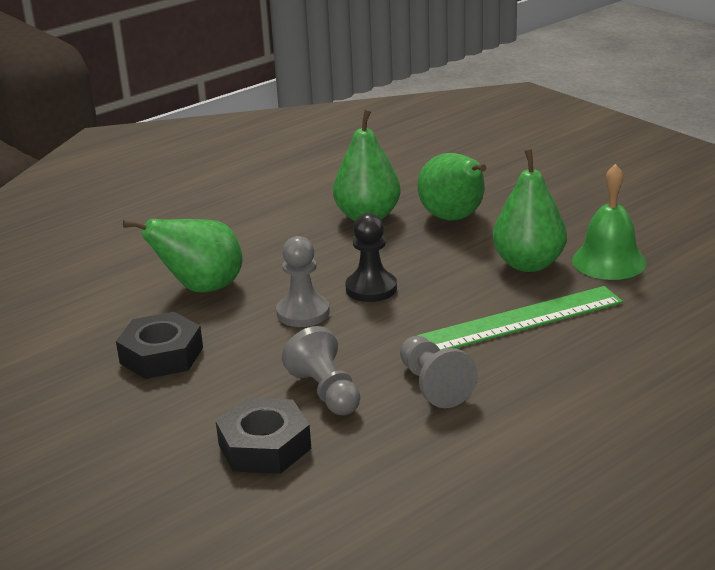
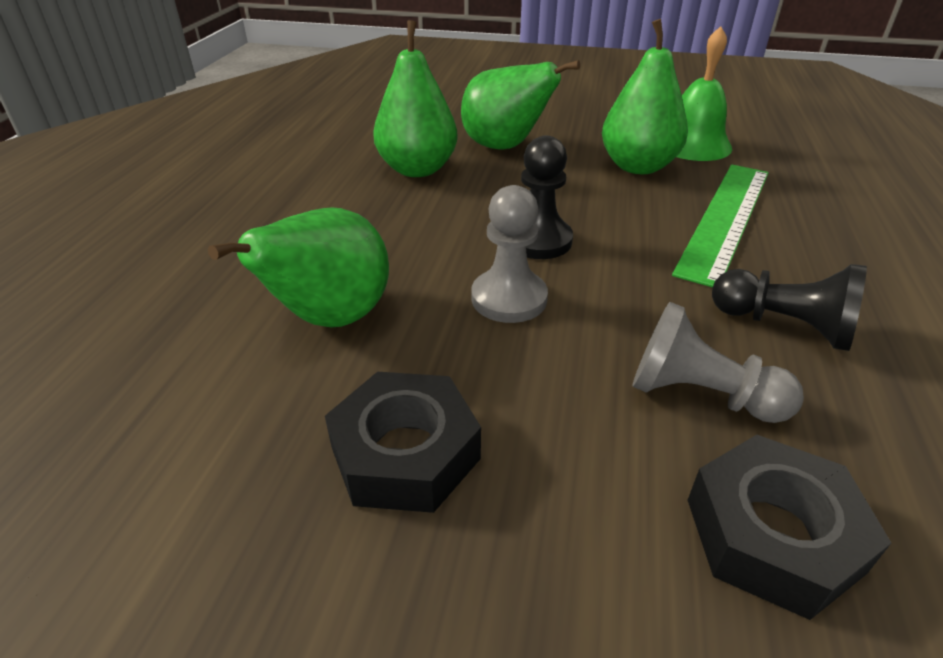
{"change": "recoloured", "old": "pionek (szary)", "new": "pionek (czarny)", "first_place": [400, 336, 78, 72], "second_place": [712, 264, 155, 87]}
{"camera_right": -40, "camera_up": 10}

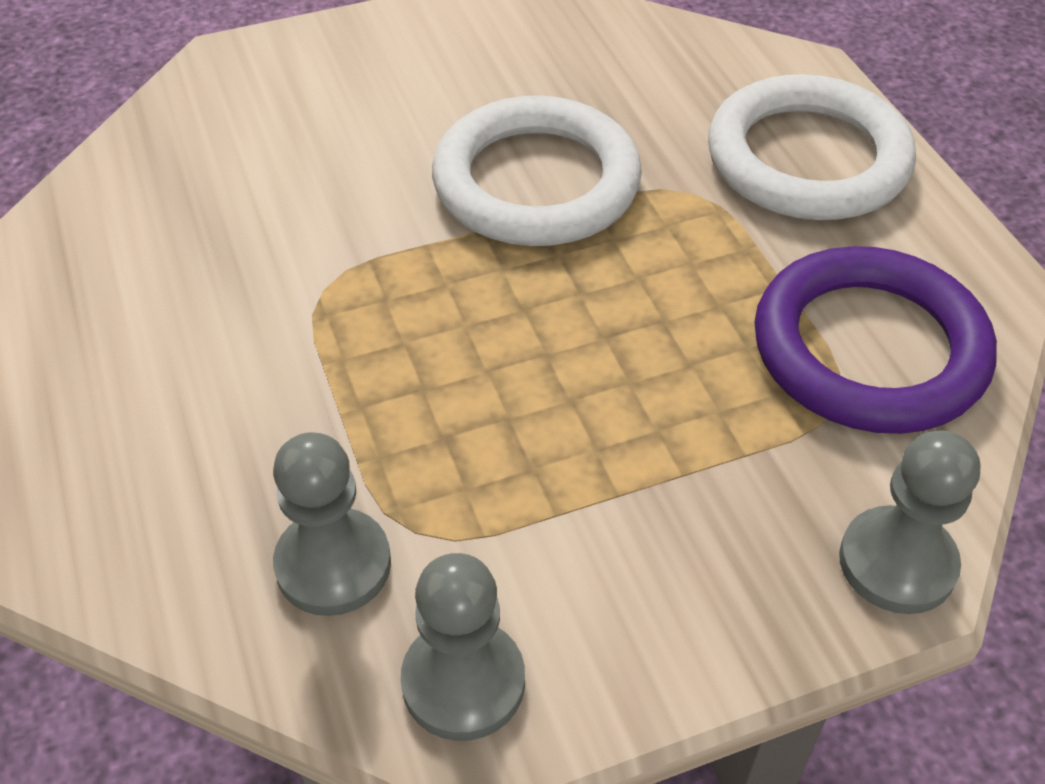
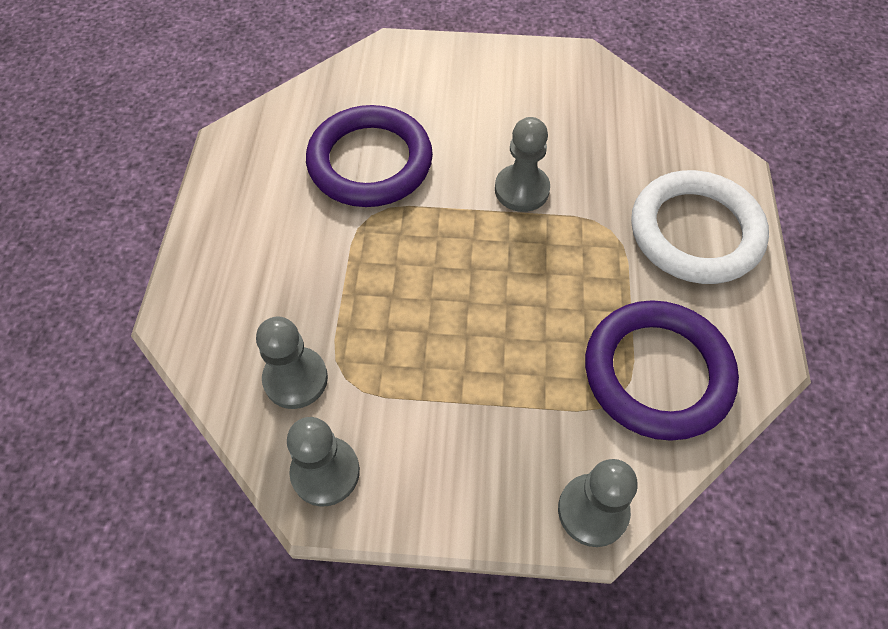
{"change": "replaced", "old": "pierścień (biały)", "new": "pionek (szary)", "first_place": [432, 96, 210, 150], "second_place": [495, 117, 55, 95]}
{"change": "added", "new": "pierścień (fioletowy)", "second_place": [306, 105, 127, 102]}
{"camera_right": 25, "camera_up": 10}

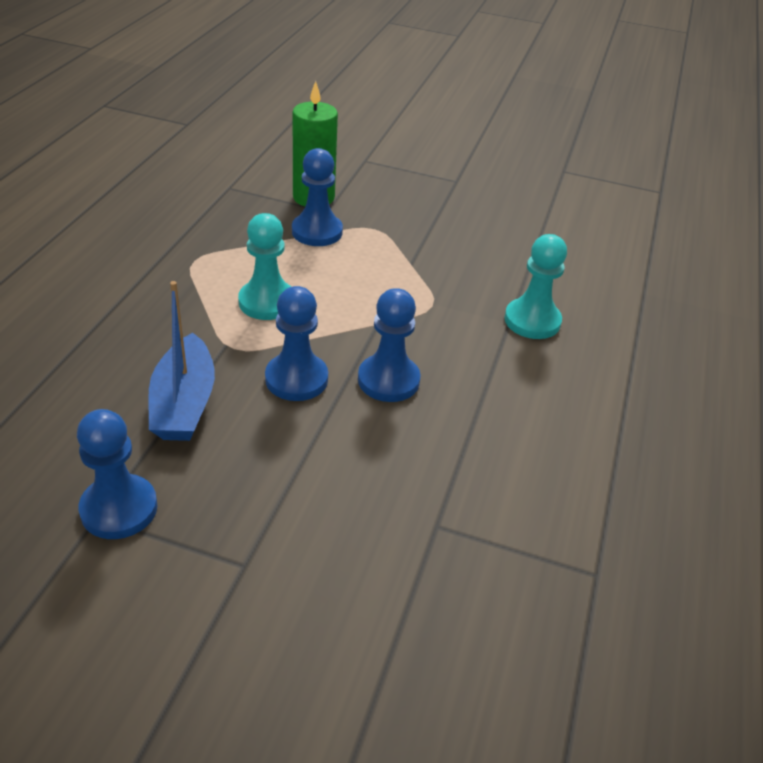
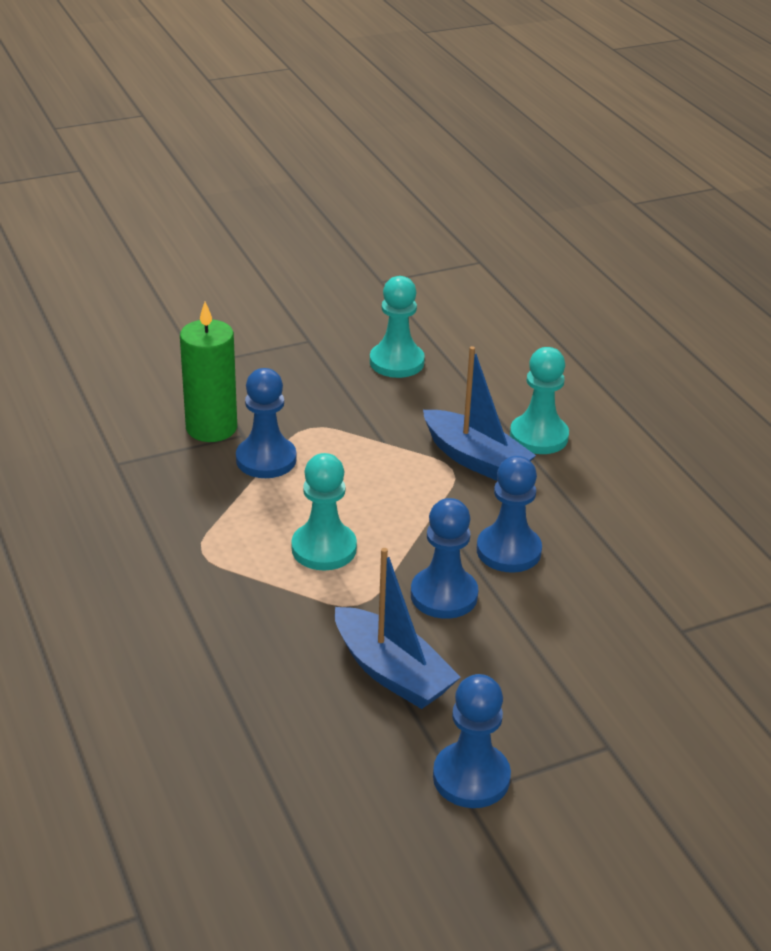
{"change": "added", "new": "pionek (turkusowy)", "second_place": [370, 276, 55, 102]}
{"change": "added", "new": "łódka (niebieski)", "second_place": [423, 346, 113, 135]}
{"camera_right": -40, "camera_up": -5}

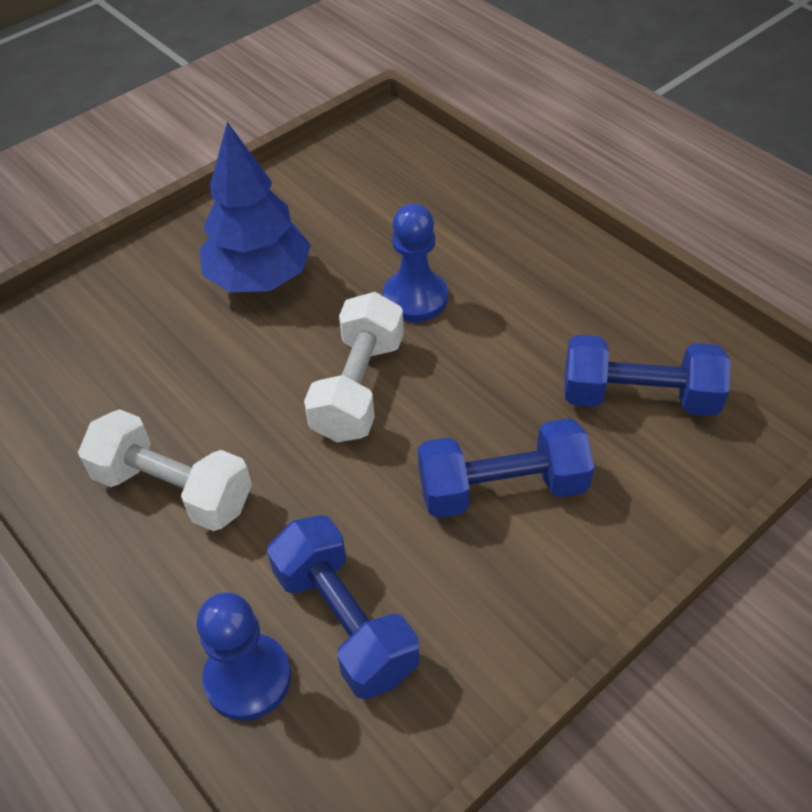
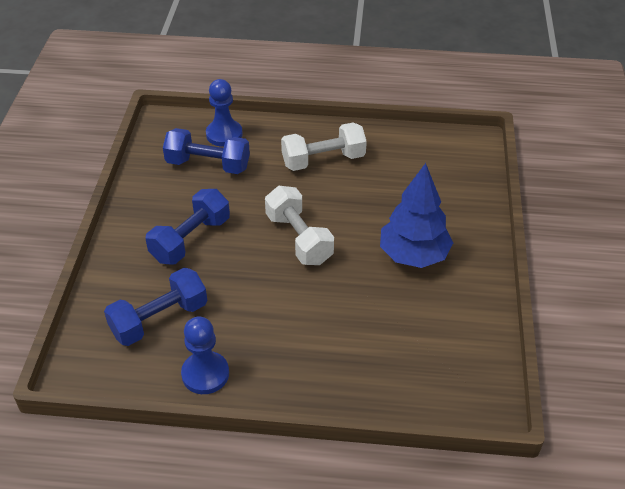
{"change": "moved", "old": "pionek (niebieski)", "first_place": [383, 203, 65, 119], "second_place": [181, 317, 48, 77]}
{"camera_right": 135, "camera_up": -5}

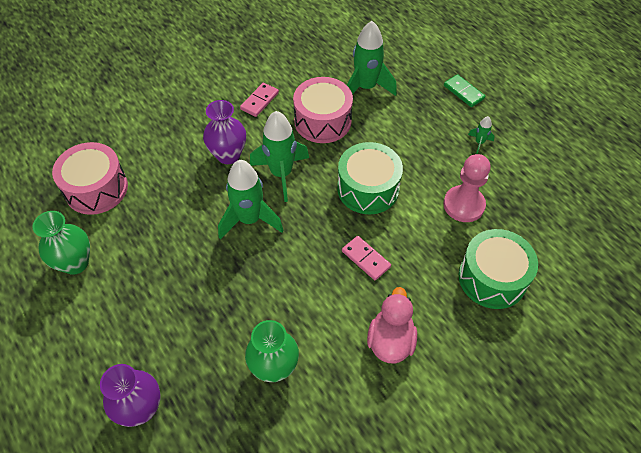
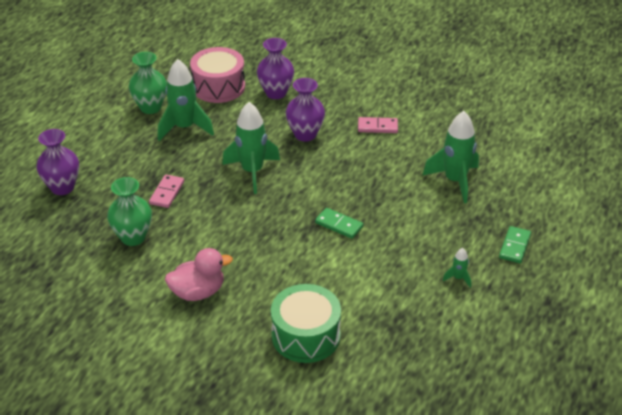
{"change": "removed", "old": "bęben (różowy)", "first_place": [293, 77, 60, 66]}
{"change": "moved", "old": "rakieta (zielony)", "first_place": [250, 111, 59, 91], "second_place": [158, 59, 56, 82]}
{"change": "replaced", "old": "bęben (zielony)", "new": "kostka domina (zielony)", "first_place": [337, 142, 66, 72], "second_place": [315, 208, 48, 31]}
{"change": "removed", "old": "pionek (różowy)", "first_place": [443, 154, 48, 68]}
{"change": "moved", "old": "kostka domina (różowy)", "first_place": [342, 236, 49, 45], "second_place": [149, 174, 35, 34]}
{"change": "added", "new": "wazon (fioletowy)", "second_place": [257, 38, 37, 61]}
{"camera_right": 60, "camera_up": -15}

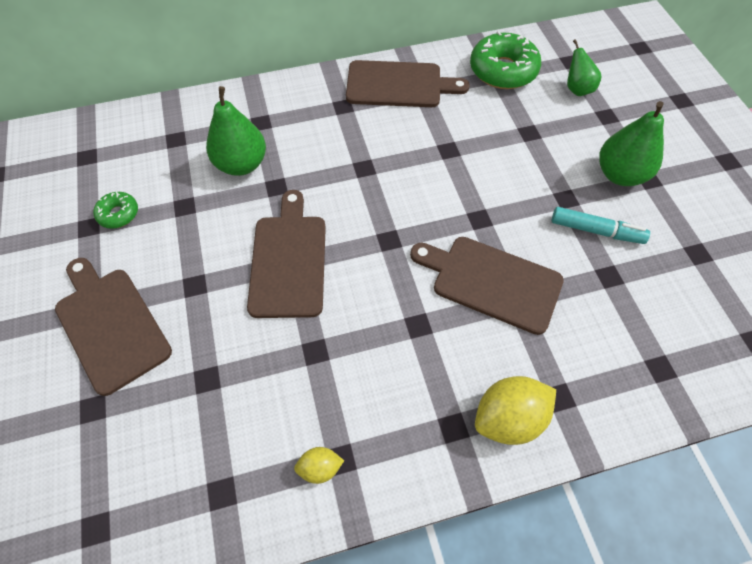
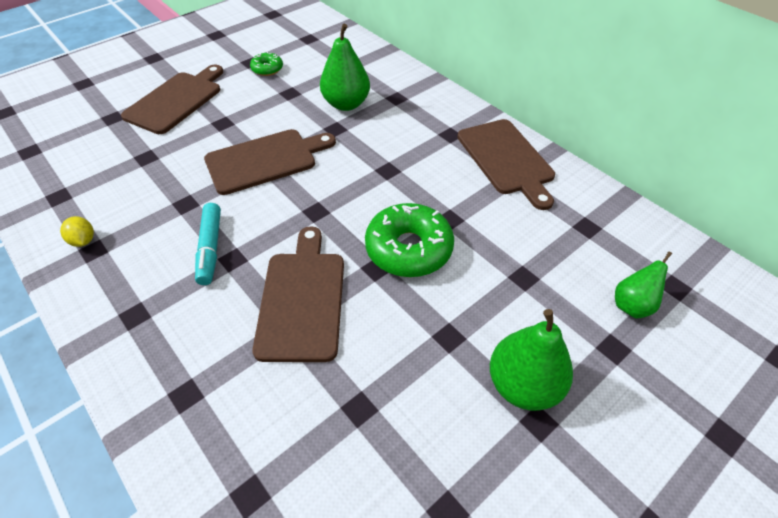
{"change": "moved", "old": "donut (zielony)", "first_place": [470, 31, 71, 58], "second_place": [365, 203, 89, 74]}
{"change": "moved", "old": "flamaster (turkusowy)", "first_place": [552, 207, 98, 37], "second_place": [195, 203, 26, 82]}
{"change": "removed", "old": "cytryna (żółty)", "first_place": [475, 376, 81, 69]}
{"camera_right": 65, "camera_up": -10}

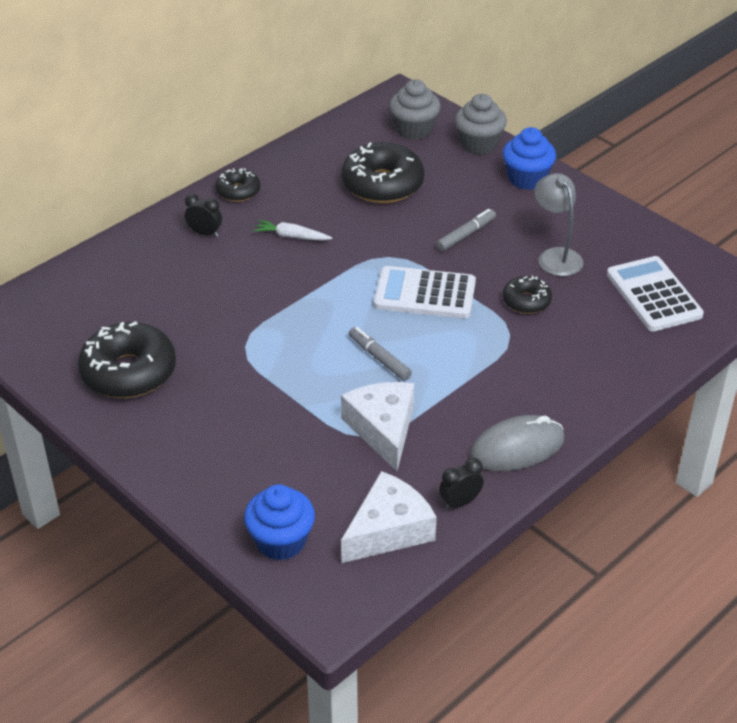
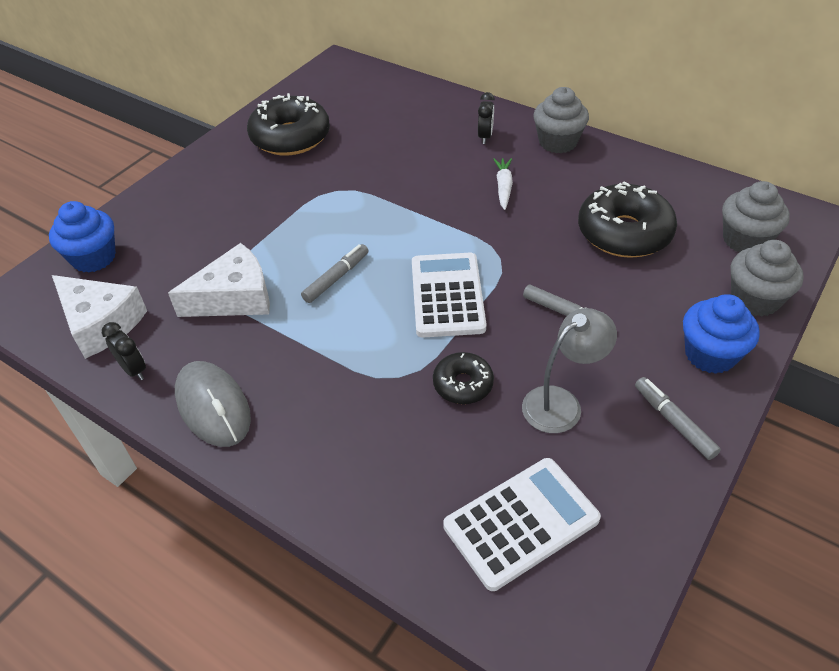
{"change": "replaced", "old": "donut (czarny)", "new": "muffinka (szary)", "first_place": [215, 168, 46, 34], "second_place": [533, 87, 56, 66]}
{"change": "added", "new": "flamaster (szary)", "second_place": [635, 377, 86, 83]}
{"camera_right": 80, "camera_up": 5}

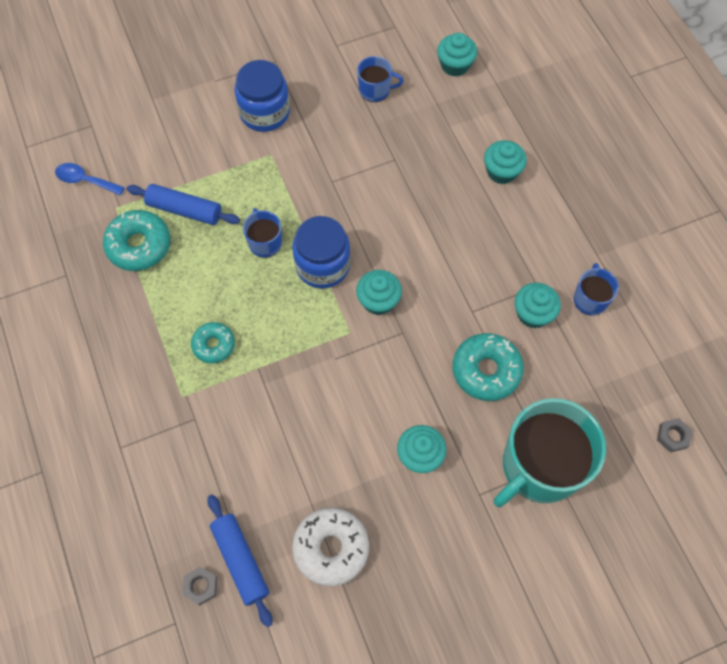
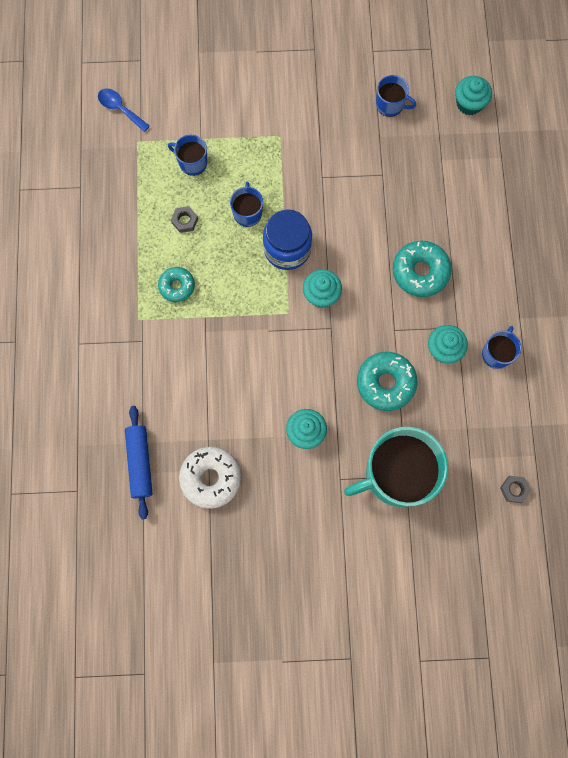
{"change": "removed", "old": "słoik (niebieski)", "first_place": [235, 60, 55, 72]}
{"change": "removed", "old": "muffinka (turkusowy)", "first_place": [484, 140, 43, 44]}
{"change": "replaced", "old": "wałek do ciasta (niebieski)", "new": "kubek (niebieski)", "first_place": [127, 184, 113, 41], "second_place": [168, 135, 40, 41]}
{"change": "moved", "old": "donut (turkusowy)", "first_place": [103, 210, 67, 61], "second_place": [393, 241, 59, 56]}
{"change": "moved", "old": "nakrętka (szary)", "first_place": [182, 567, 35, 39], "second_place": [171, 206, 27, 27]}
{"camera_right": 20, "camera_up": 10}

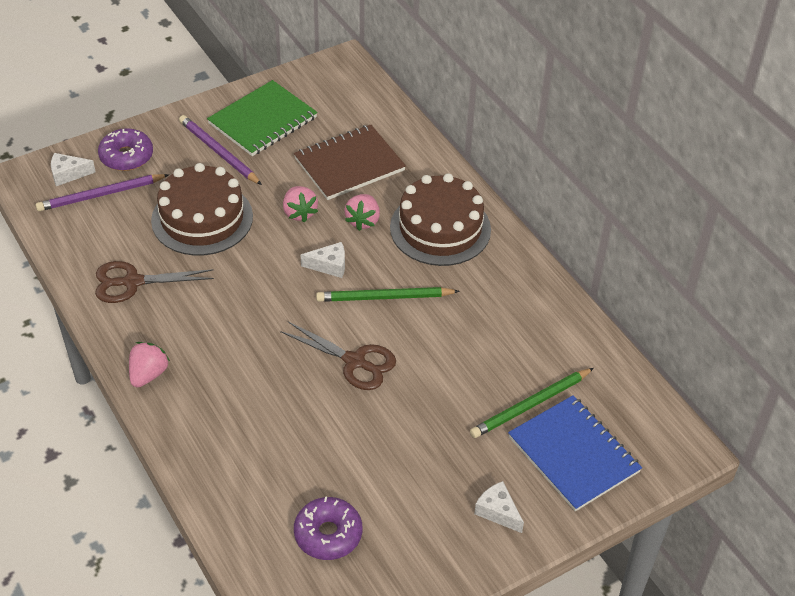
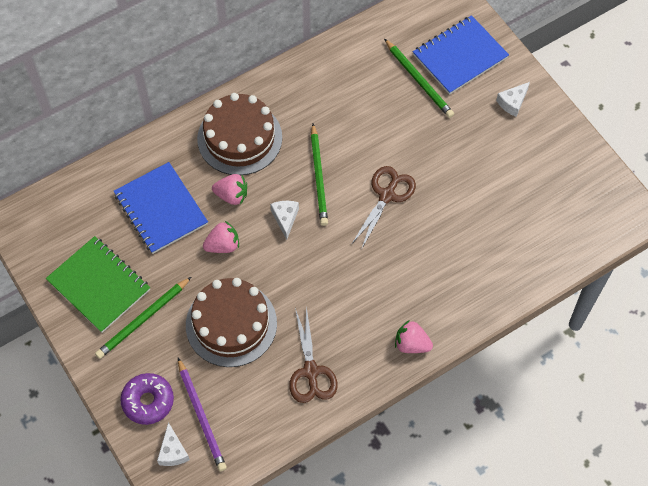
{"change": "recoloured", "old": "ołówek (fioletowy)", "new": "ołówek (zielony)", "first_place": [179, 115, 83, 70], "second_place": [95, 277, 96, 82]}
{"change": "recoloured", "old": "zeszyt (brązowy)", "new": "zeszyt (niebieski)", "first_place": [294, 124, 112, 76], "second_place": [114, 162, 94, 92]}
{"change": "removed", "old": "donut (fioletowy)", "first_place": [294, 497, 68, 63]}
{"camera_right": -90, "camera_up": 15}

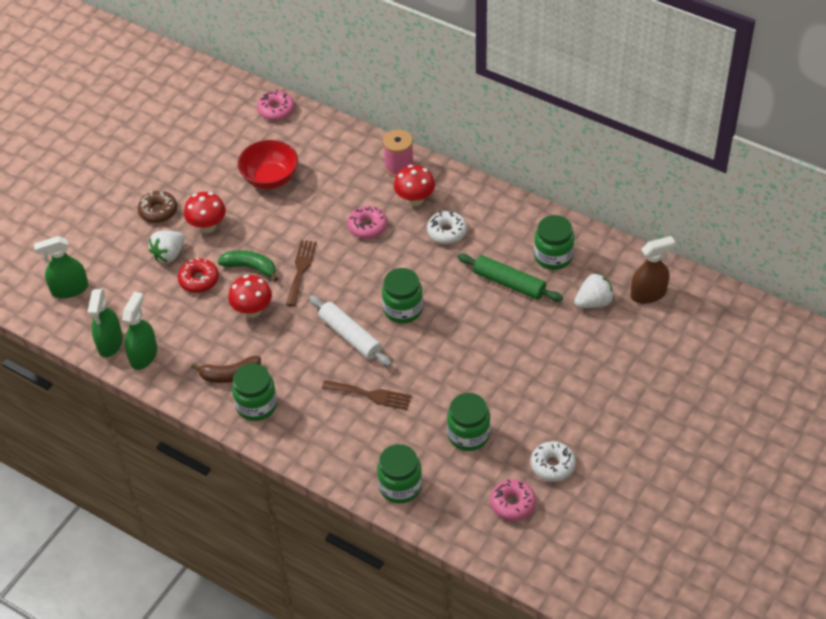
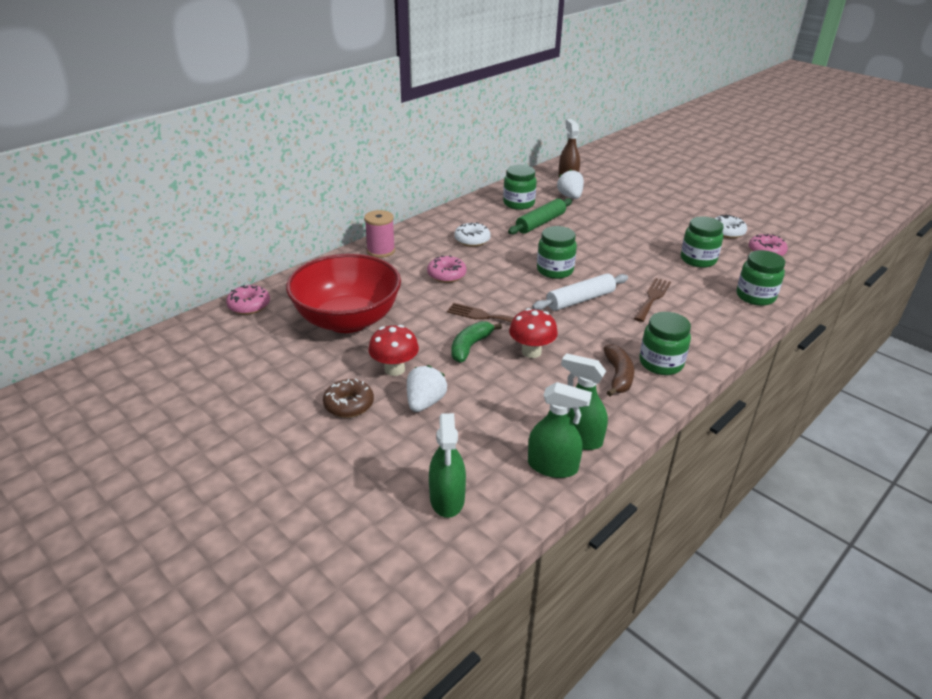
{"change": "resized", "old": "miska (czerwony)", "first_place": [238, 140, 60, 49], "second_place": [286, 254, 115, 79], "factor": 1.64}
{"change": "removed", "old": "grzyb (czerwony)", "first_place": [394, 165, 41, 41]}
{"change": "turned", "old": "truskawka (biały)", "first_place": [149, 231, 36, 32], "second_place": [407, 365, 40, 47], "degrees": -120}
{"change": "removed", "old": "donut (czerwony)", "first_place": [178, 258, 41, 35]}
{"camera_right": -80, "camera_up": -15}

